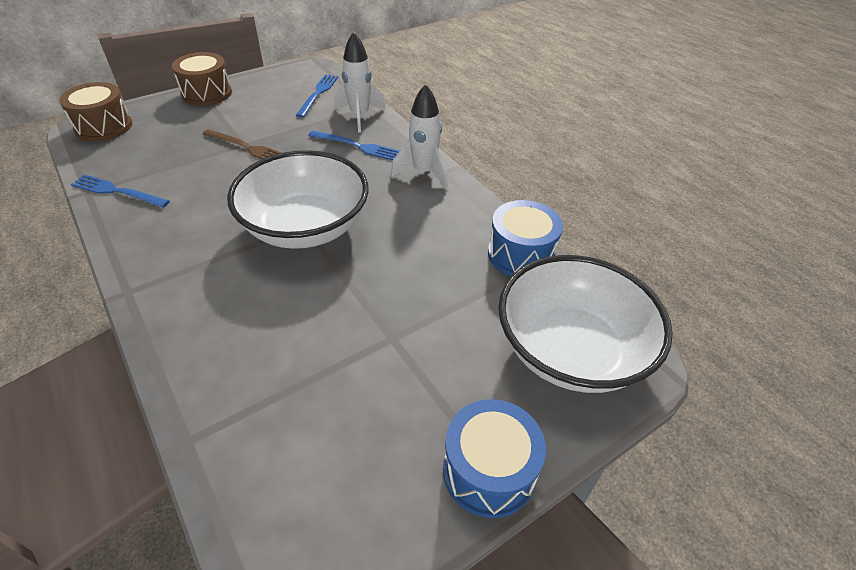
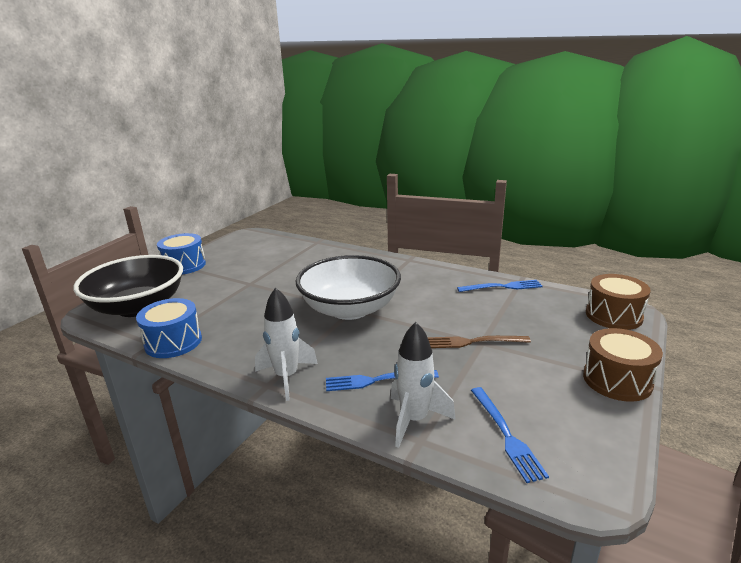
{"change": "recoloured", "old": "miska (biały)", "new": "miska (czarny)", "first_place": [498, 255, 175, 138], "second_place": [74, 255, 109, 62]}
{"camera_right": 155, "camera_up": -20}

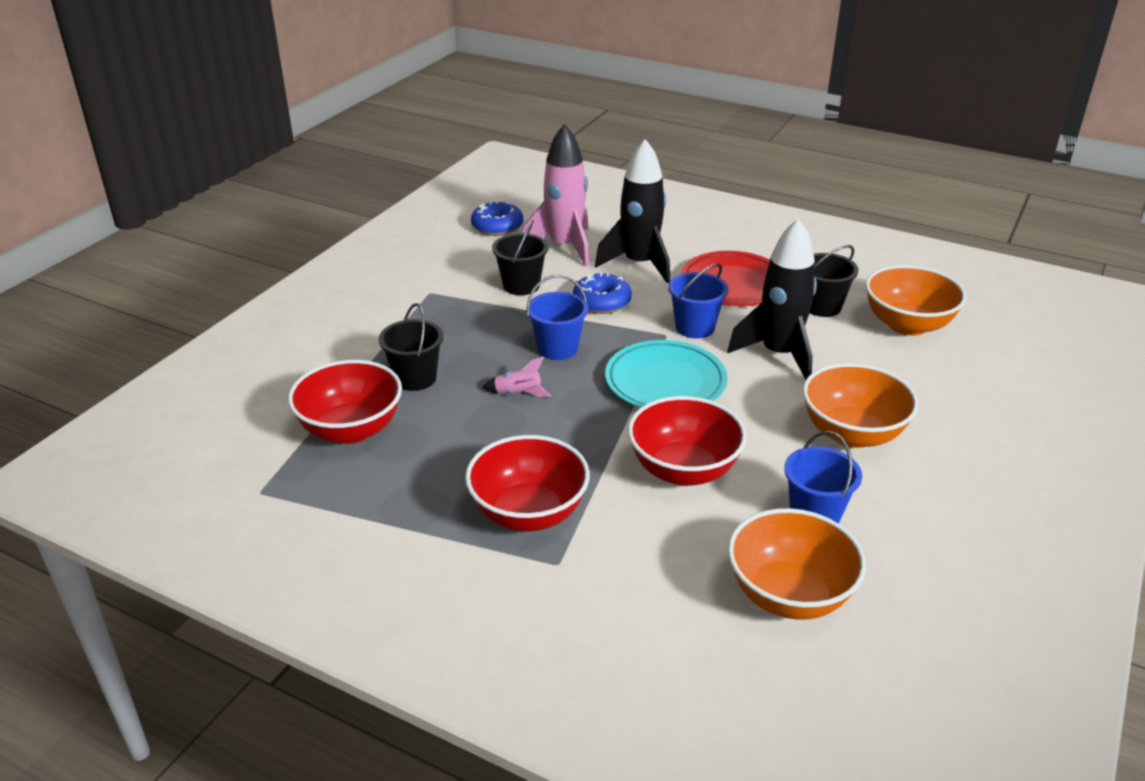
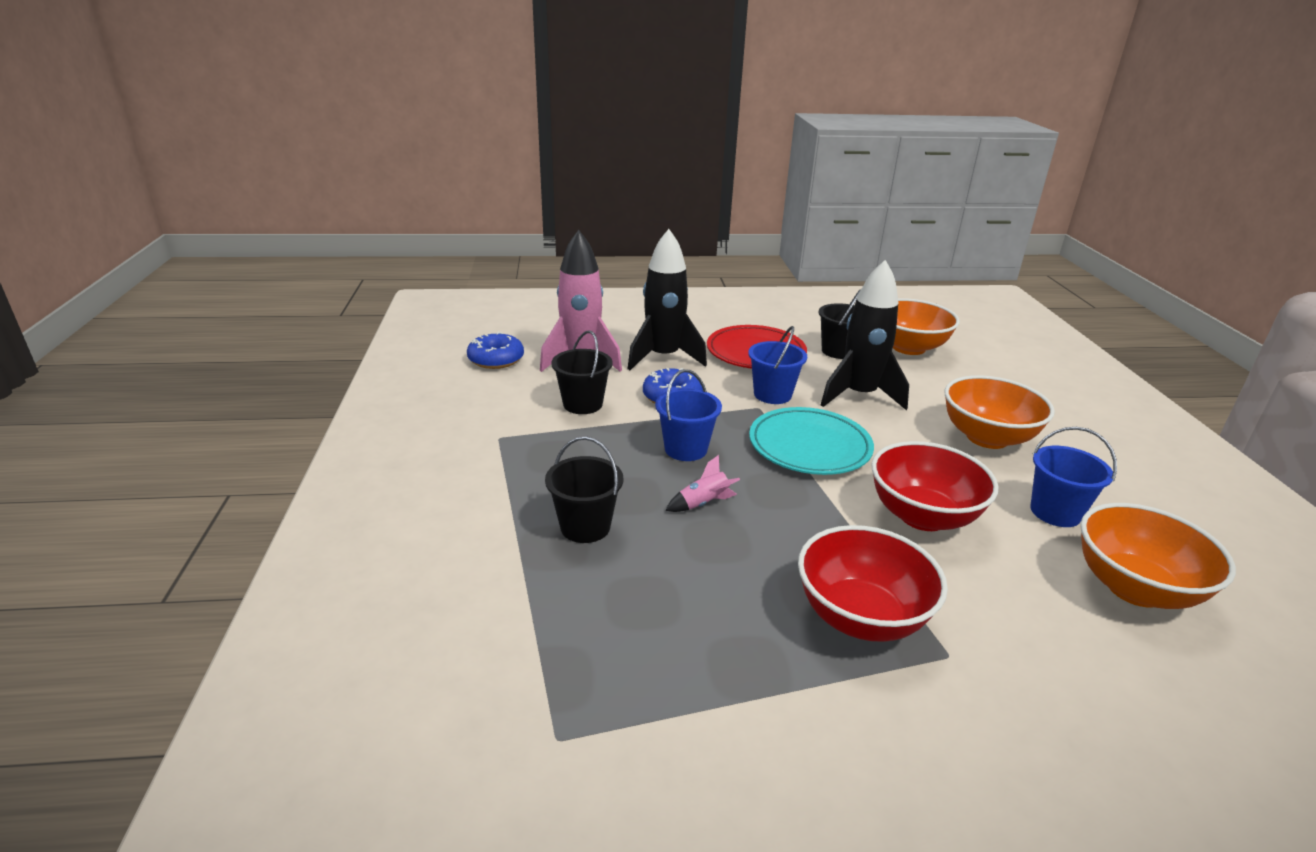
{"change": "removed", "old": "miska (czerwony)", "first_place": [288, 360, 114, 84]}
{"camera_right": -35, "camera_up": -5}

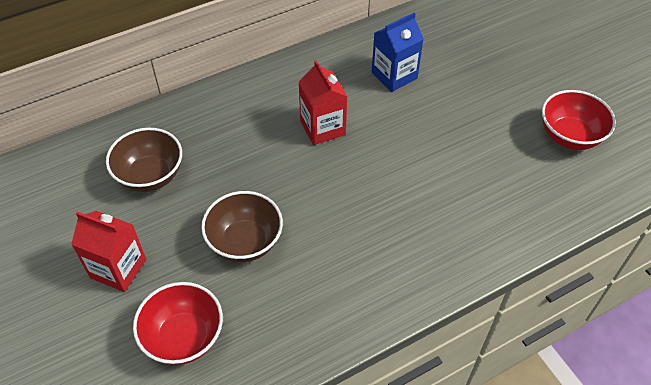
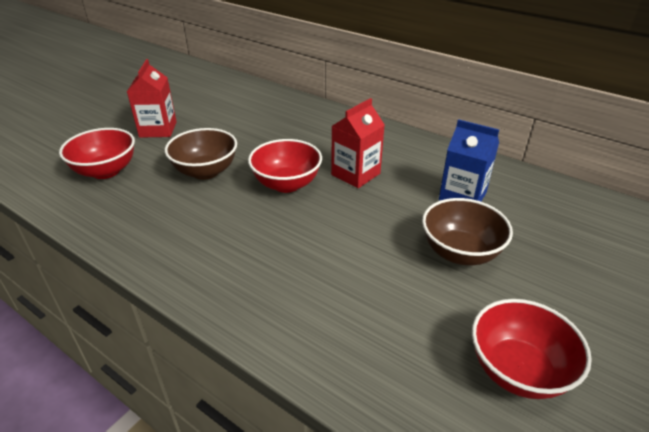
{"change": "moved", "old": "miska (brązowy)", "first_place": [106, 128, 76, 64], "second_place": [422, 198, 91, 67]}
{"change": "added", "new": "miska (czerwony)", "second_place": [248, 139, 74, 54]}
{"camera_right": 65, "camera_up": -15}

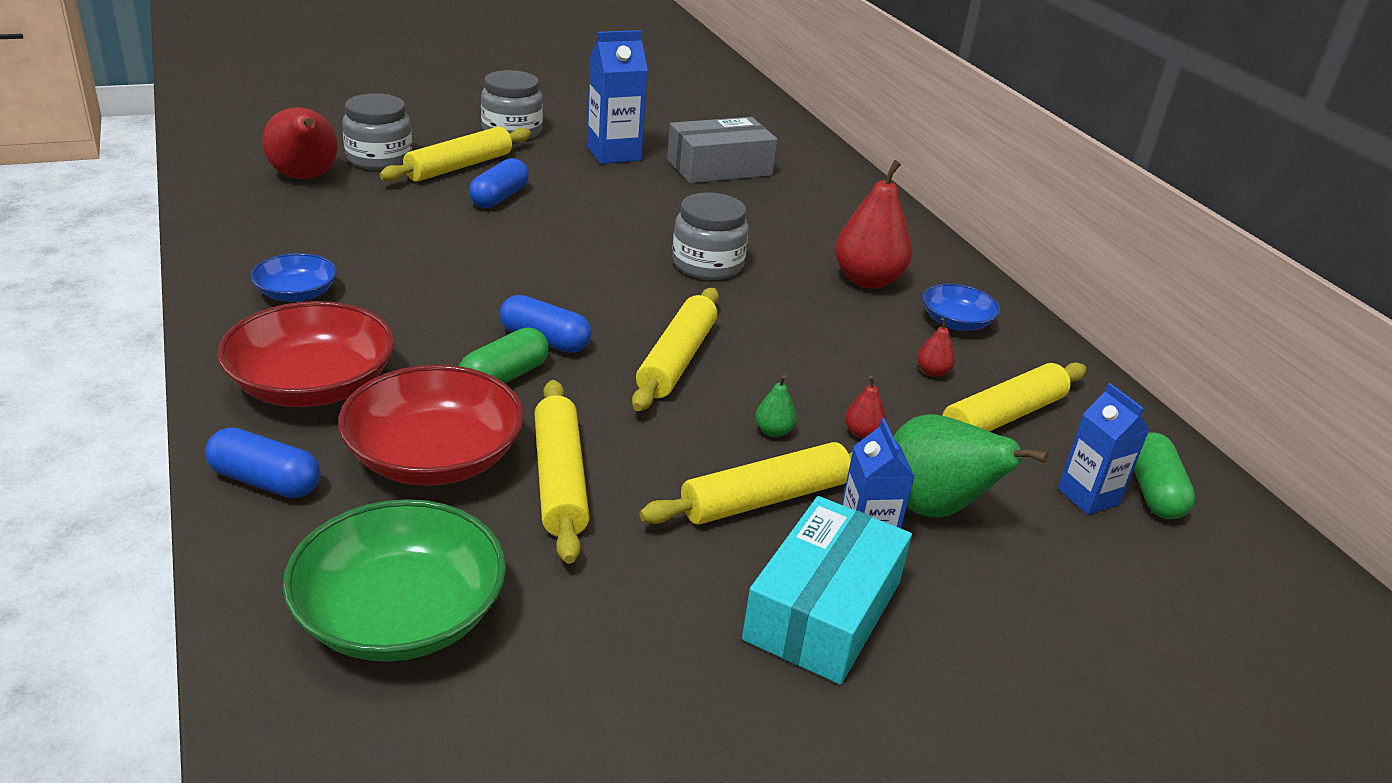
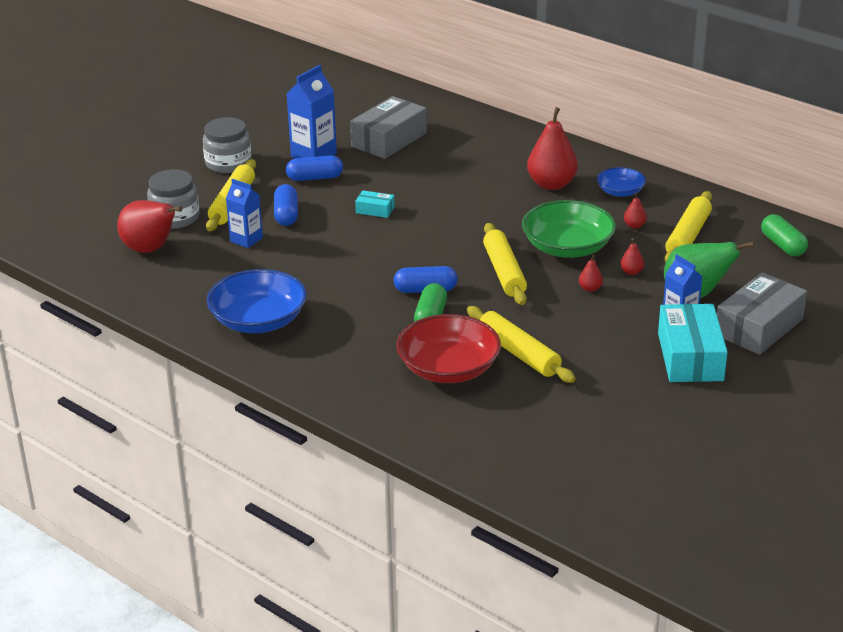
{"change": "removed", "old": "słoik (szary)", "first_place": [672, 192, 77, 88]}
{"change": "resized", "old": "miska (niebieski)", "first_place": [251, 253, 86, 49], "second_place": [207, 269, 100, 64], "factor": 1.8}
{"change": "removed", "old": "miska (czerwony)", "first_place": [217, 301, 178, 106]}
{"change": "recoloured", "old": "gruszka (zielony)", "new": "gruszka (czerwony)", "first_place": [755, 375, 42, 62], "second_place": [579, 255, 24, 37]}
{"change": "moved", "old": "karton mleka (niebieski)", "first_place": [1058, 383, 91, 132], "second_place": [226, 179, 37, 69]}
{"change": "moved", "old": "kapsułka (niebieski)", "first_place": [205, 427, 116, 71], "second_place": [286, 156, 57, 25]}
{"change": "removed", "old": "wałek do ciasta (żółty)", "first_place": [640, 442, 212, 83]}
{"change": "moved", "old": "miska (zielony)", "first_place": [283, 499, 223, 163], "second_place": [522, 200, 94, 58]}
{"change": "added", "new": "pudełko (turkusowy)", "second_place": [355, 190, 39, 28]}
{"change": "added", "new": "pudełko (szary)", "second_place": [717, 272, 90, 83]}
{"camera_right": -25, "camera_up": 0}

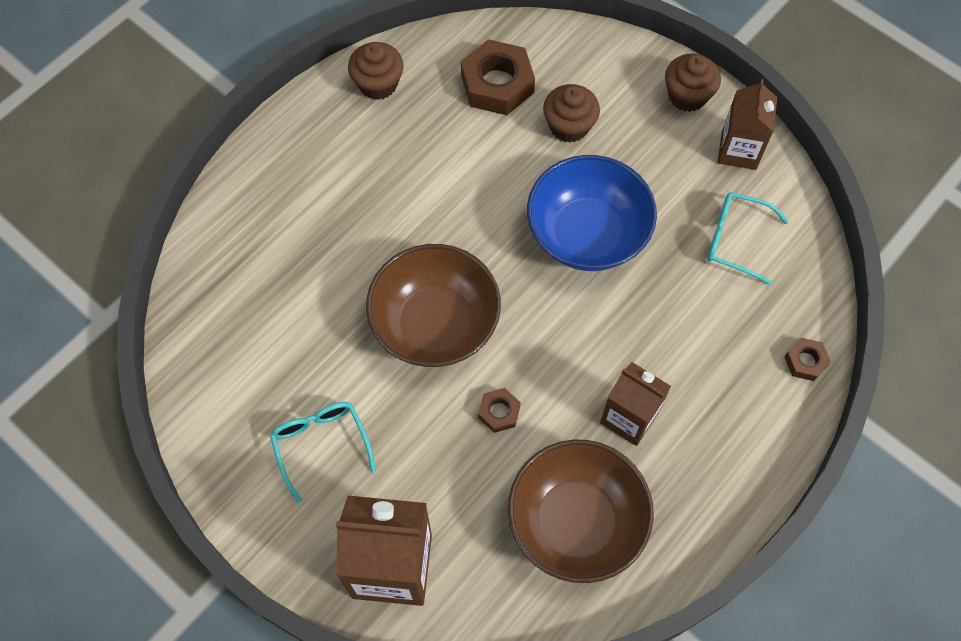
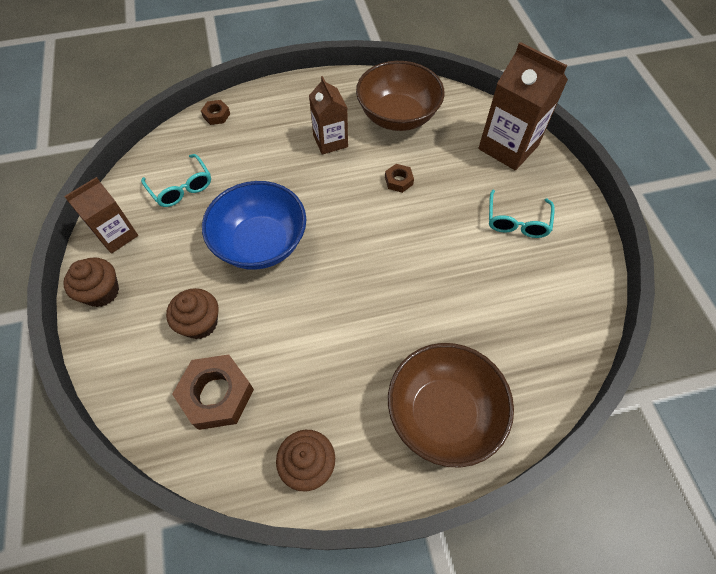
{"change": "moved", "old": "miska (brązowy)", "first_place": [366, 244, 135, 123], "second_place": [388, 343, 126, 125]}
{"camera_right": -145, "camera_up": -5}

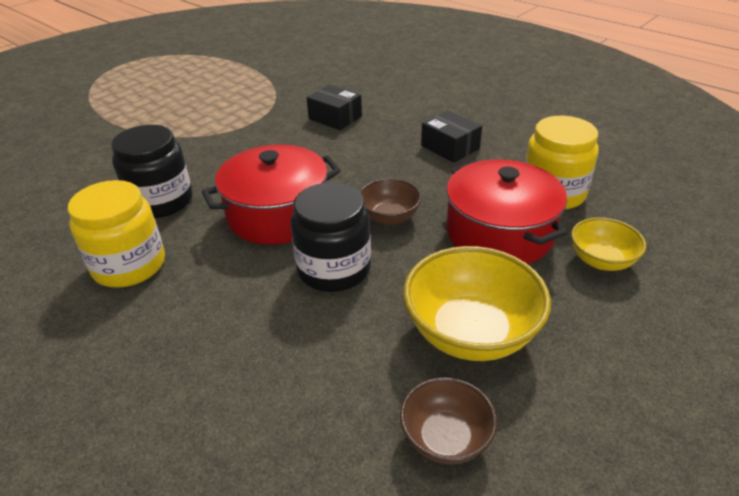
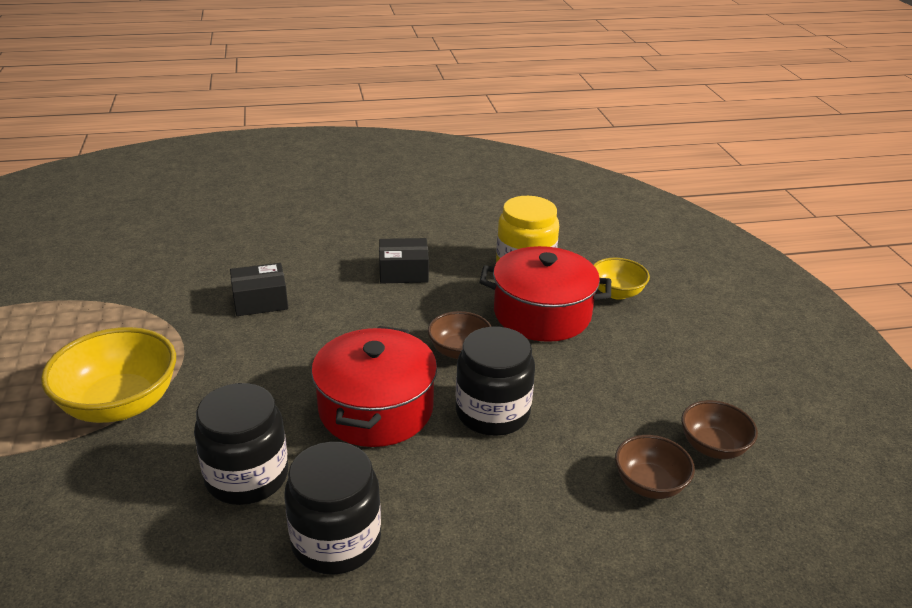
{"change": "recoloured", "old": "słoik (żółty)", "new": "słoik (czarny)", "first_place": [68, 180, 97, 108], "second_place": [285, 442, 96, 133]}
{"change": "moved", "old": "miska (żółty)", "first_place": [403, 246, 148, 115], "second_place": [41, 327, 135, 96]}
{"change": "added", "new": "miska (brązowy)", "second_place": [615, 435, 80, 64]}
{"camera_right": -55, "camera_up": -5}

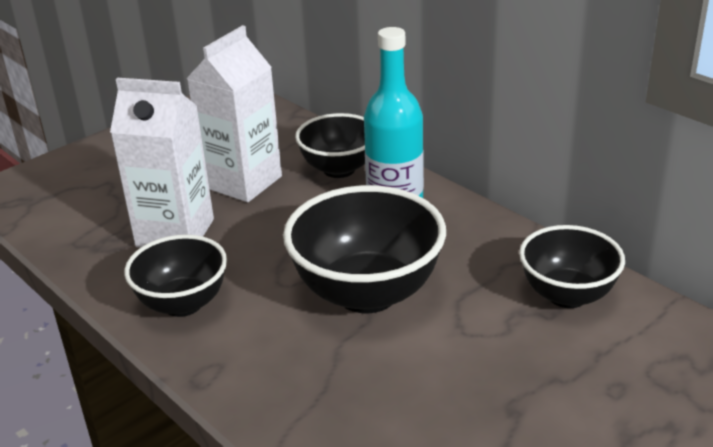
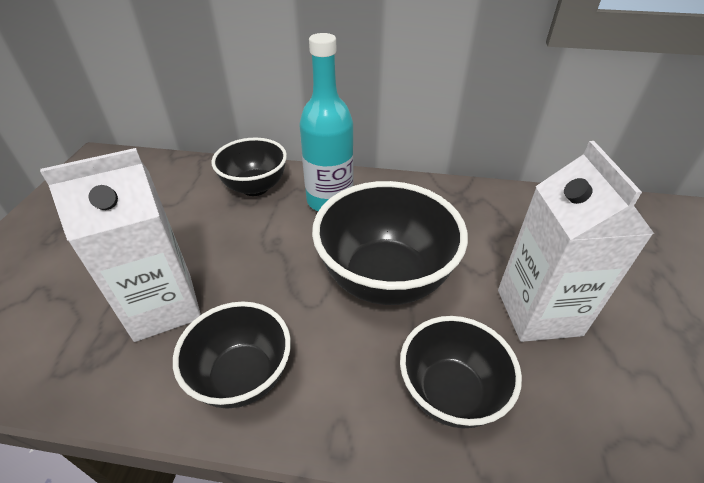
{"change": "moved", "old": "karton mleka (biały)", "first_place": [186, 25, 96, 177], "second_place": [498, 141, 156, 201]}
{"change": "moved", "old": "miska (czarny)", "first_place": [519, 225, 106, 83], "second_place": [400, 316, 122, 112]}
{"camera_right": -40, "camera_up": 10}

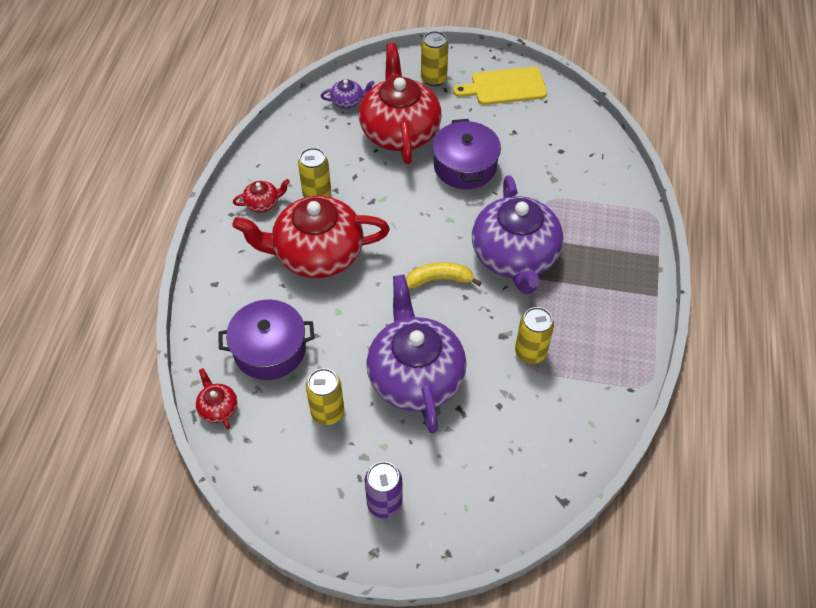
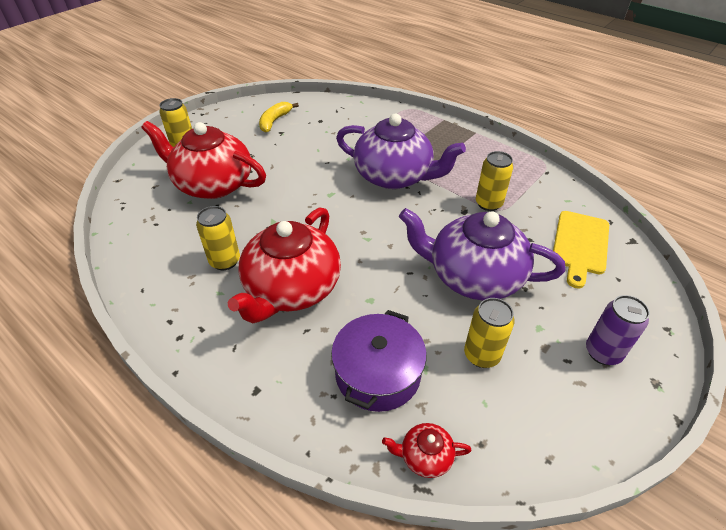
{"change": "moved", "old": "deska do krojenia (żółty)", "first_place": [453, 67, 94, 38], "second_place": [553, 211, 56, 78]}
{"change": "removed", "old": "imbryk (fioletowy)", "first_place": [321, 79, 54, 30]}
{"change": "removed", "old": "garnek (fioletowy)", "first_place": [433, 119, 68, 70]}
{"change": "removed", "old": "imbryk (czerwony)", "first_place": [233, 179, 57, 33]}
{"change": "moved", "old": "banan (żółty)", "first_place": [406, 262, 76, 27], "second_place": [259, 102, 40, 30]}
{"camera_right": -60, "camera_up": -10}

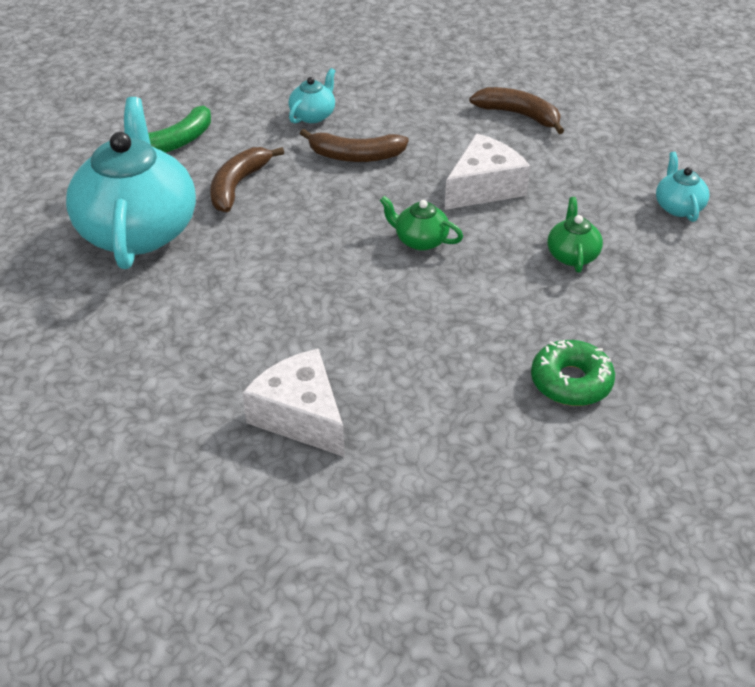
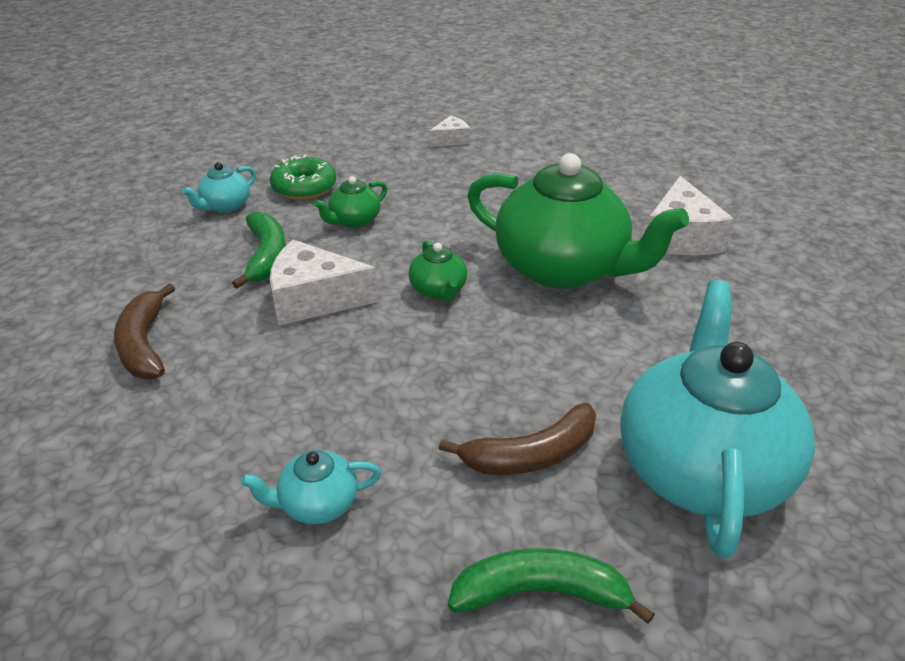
{"change": "turned", "old": "imbryk (turkusowy)", "first_place": [66, 97, 130, 172], "second_place": [620, 280, 195, 279], "degrees": 150}
{"change": "removed", "old": "banan (brązowy)", "first_place": [300, 129, 109, 33]}
{"change": "moved", "old": "donut (zielony)", "first_place": [531, 340, 84, 66], "second_place": [270, 155, 66, 45]}
{"change": "added", "new": "ser (biały)", "second_place": [429, 115, 41, 32]}
{"change": "added", "new": "imbryk (zielony)", "second_place": [467, 153, 222, 136]}
{"change": "added", "new": "banan (zielony)", "second_place": [232, 211, 54, 78]}
{"camera_right": -135, "camera_up": -5}

